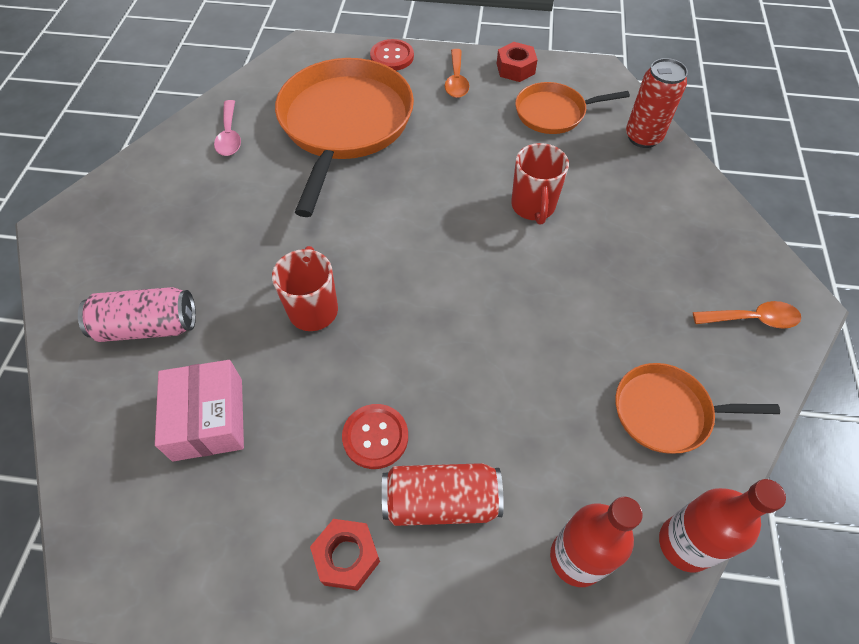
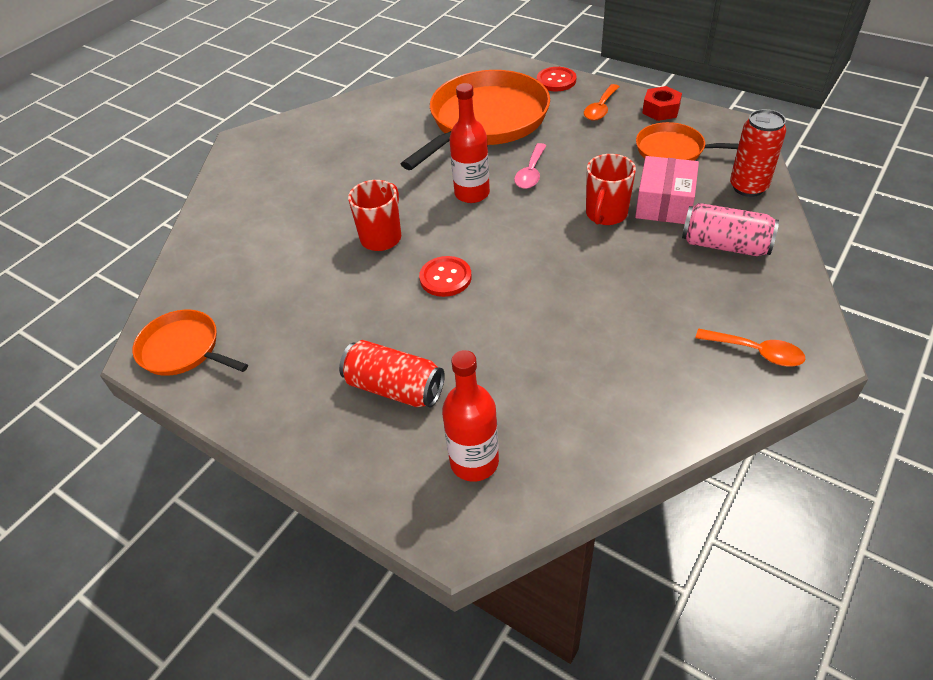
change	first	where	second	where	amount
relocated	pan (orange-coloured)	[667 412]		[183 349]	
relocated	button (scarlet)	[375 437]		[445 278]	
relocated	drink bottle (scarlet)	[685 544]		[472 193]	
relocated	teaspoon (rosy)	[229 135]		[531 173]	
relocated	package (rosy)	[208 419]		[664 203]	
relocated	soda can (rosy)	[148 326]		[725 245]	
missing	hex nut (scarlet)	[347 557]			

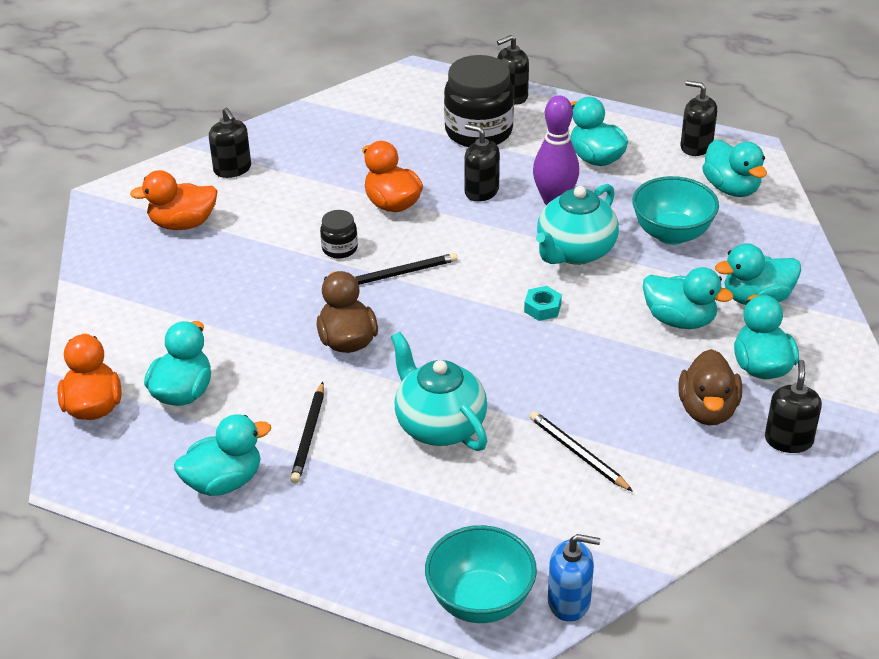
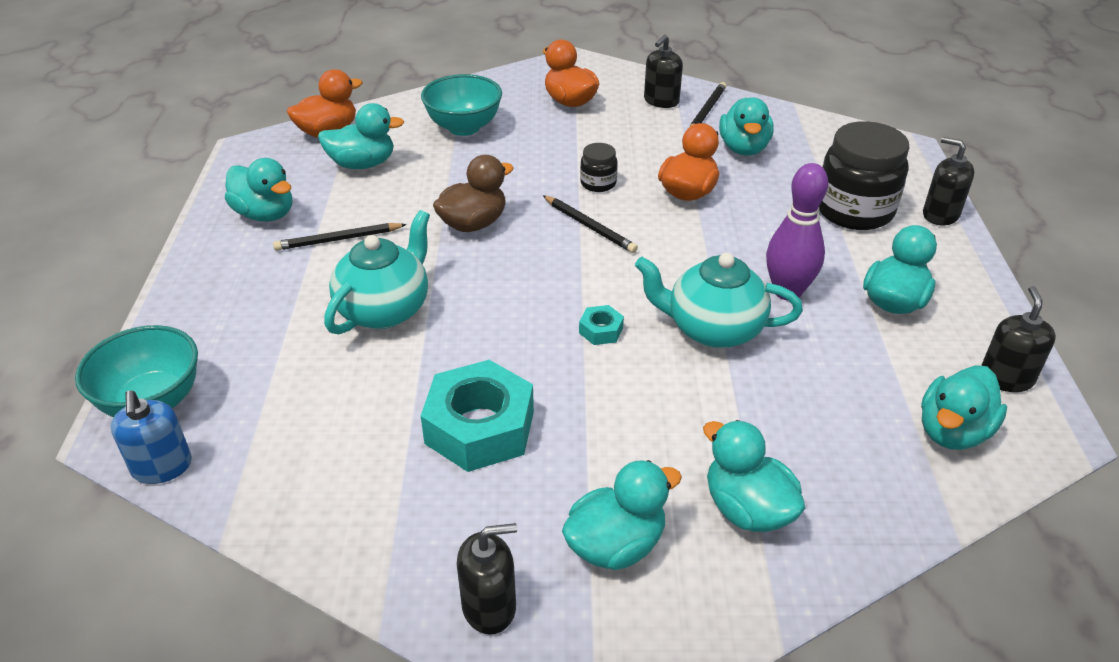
change	first	where	second	where	amount
relocated	bowl (teal)	[671 234]		[464 127]	
appeared			hex nut (teal)	[479 427]	
relocated	lead pencil (black)	[578 453]		[706 111]	
relocated	toy duck (teal)	[679 320]		[743 148]	
missing	soap pump (black)	[481 191]			
missing	toy duck (russet)	[707 410]			

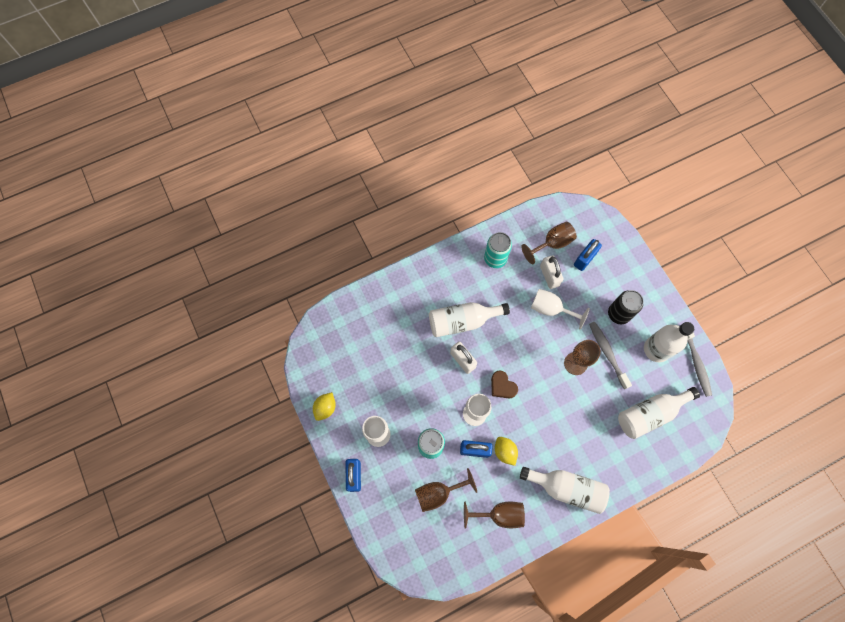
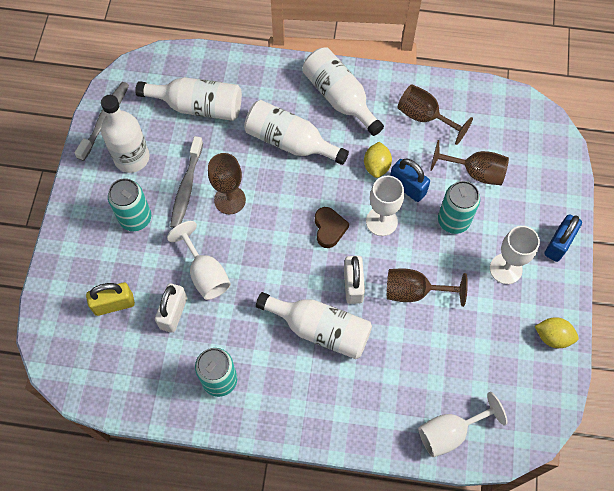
change	first	where	second	where	amount
colour	small lock (royal blue)	[584 259]	small lock (yellow)	[114 304]	
colour	soda can (black)	[618 314]	soda can (teal)	[135 218]	
appeared			drink bottle (pure white)	[290 142]	
relocated	goblet (russet)	[552 244]		[414 291]	
appeared			goblet (pure white)	[450 432]	
spun	lemon (yellow)	[325 408]		[552 337]	45 degrees clockwise

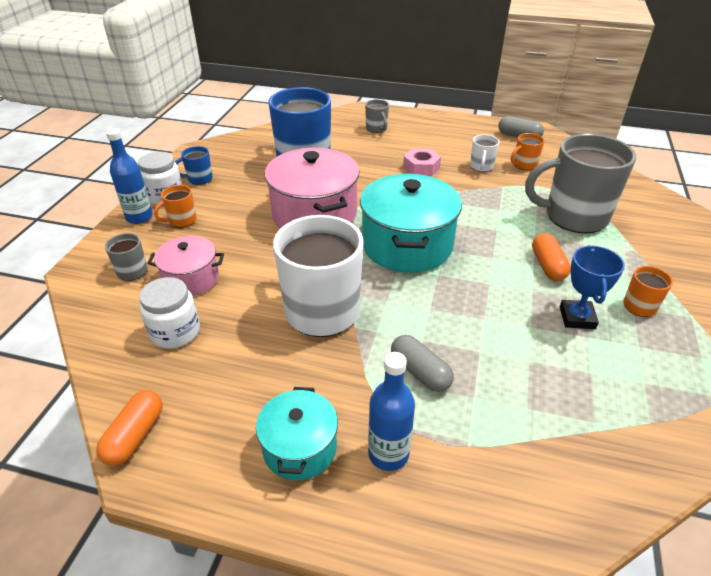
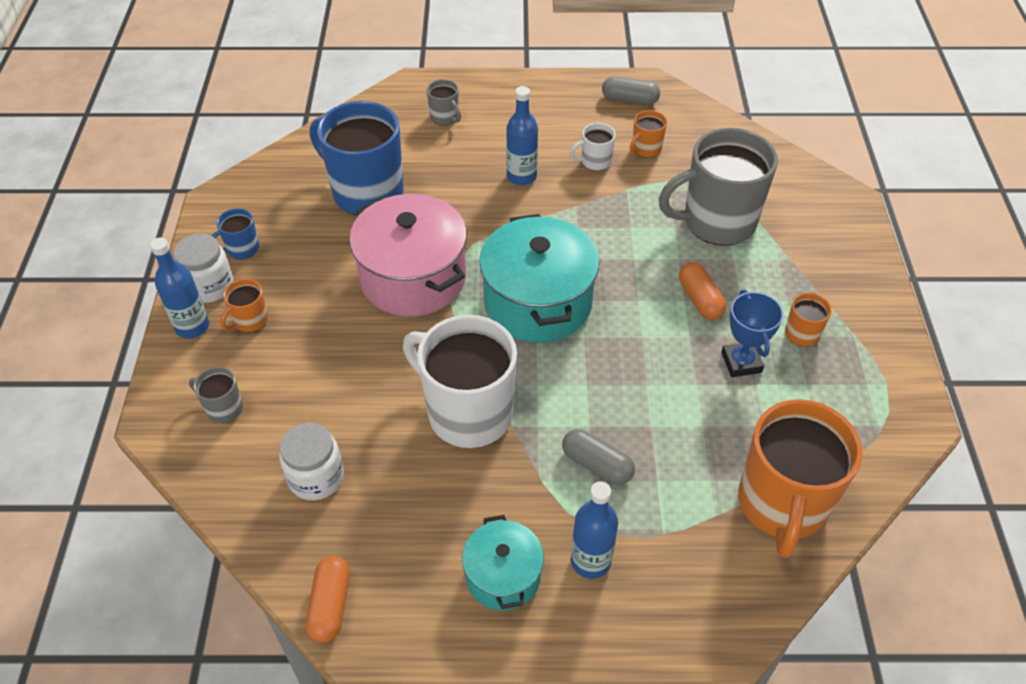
change	first	where	second	where	amount
exchanged	hex nut (rosy)	[421 167]	drink bottle (royal blue)	[521 176]	
spun	tea mug (pure white)	[481 167]		[595 162]	75 degrees clockwise
appeared			tea mug (orange-coloured)	[781 504]	
missing	pot (rosy)	[191 279]			

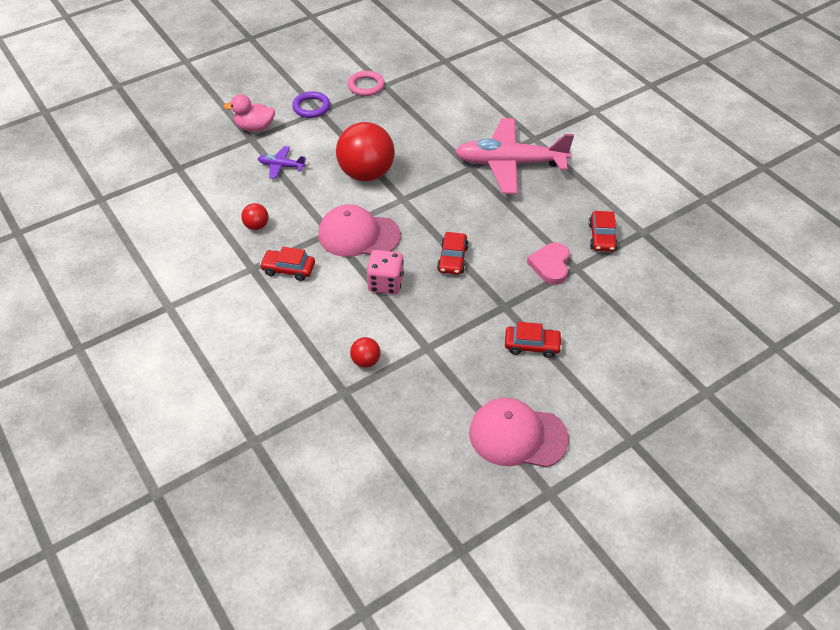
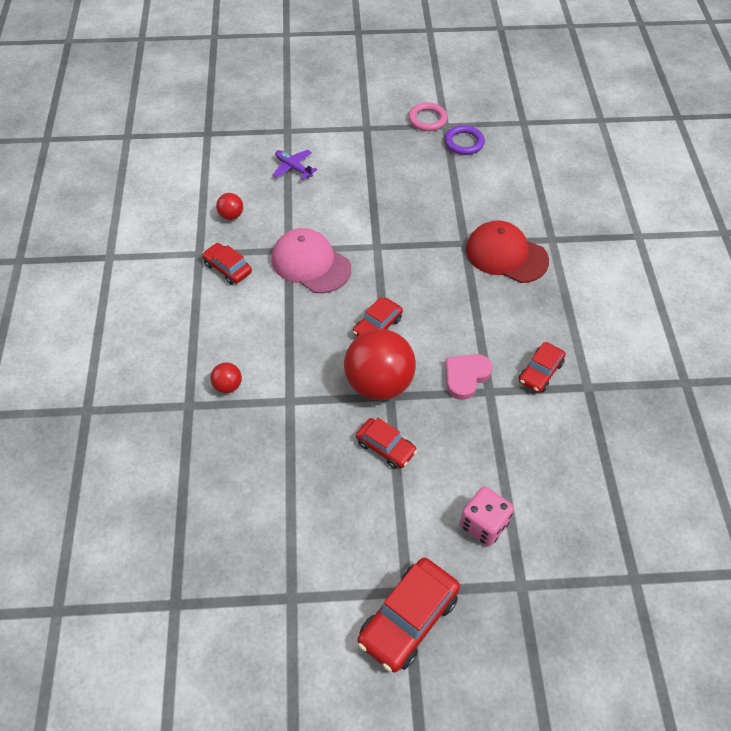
change	first	where	second	where	amount
relocated	ball (scarlet)	[366 174]		[379 384]	
appeared			automobile (scarlet)	[408 619]	
relocated	ring (royal purple)	[311 107]		[464 142]	
relocated	game die (rosy)	[385 283]		[484 524]	
exchanged	plane (rosy)	[510 163]	peaked cap (scarlet)	[506 255]	
missing	toy duck (rosy)	[255 127]			
missing	peaked cap (rosy)	[517 435]			

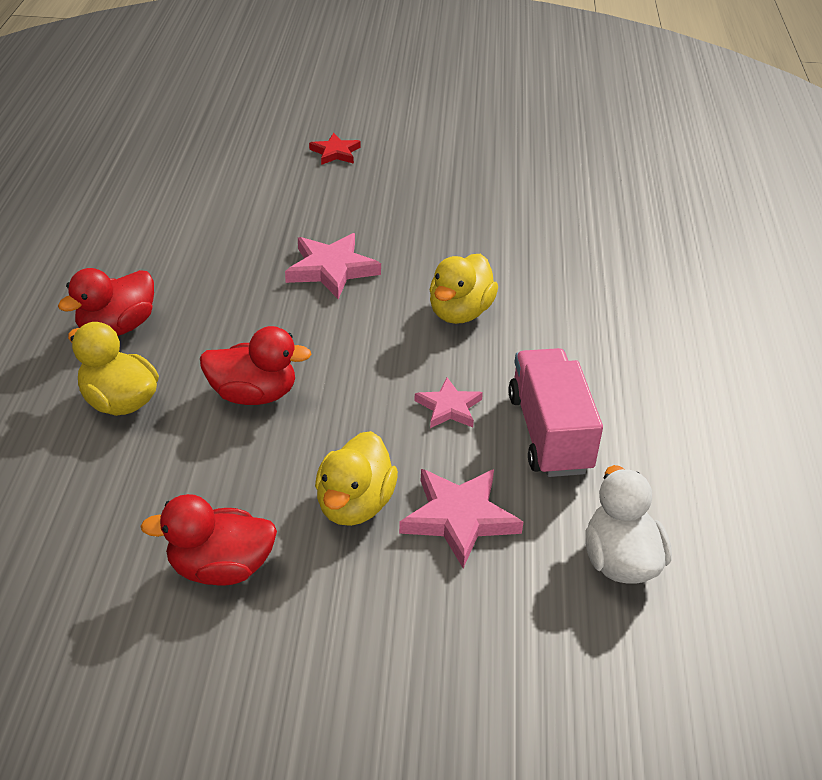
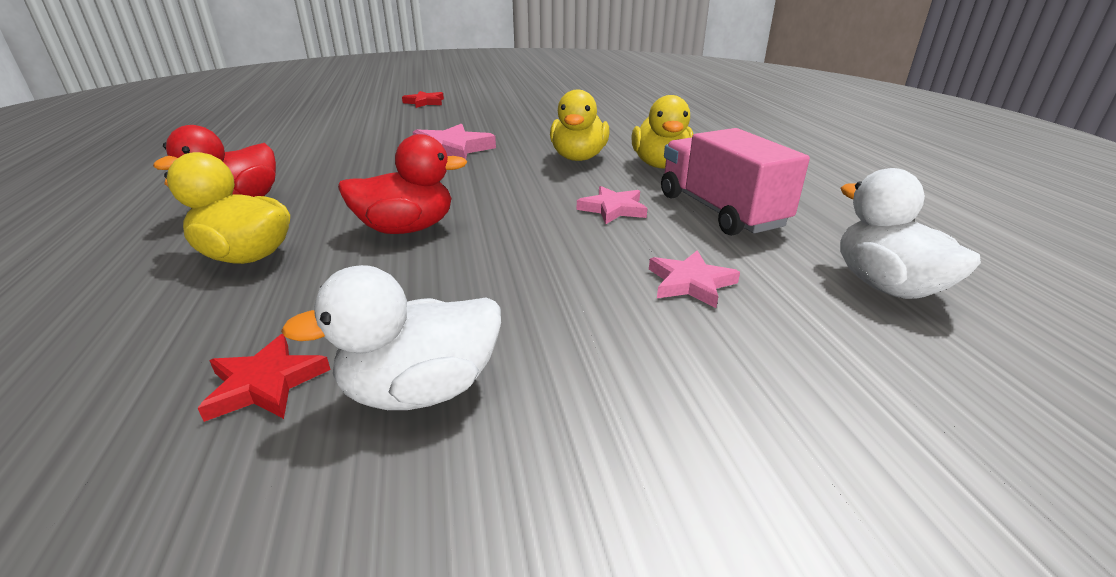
change	first	where	second	where	amount
appeared			star shape (scarlet)	[265 384]	
colour	toy duck (scarlet)	[220 568]	toy duck (pure white)	[421 390]	
relocated	toy duck (yellow)	[354 505]		[660 165]	
size	star shape (rosy)	[459 518]		[690 283]	x0.63

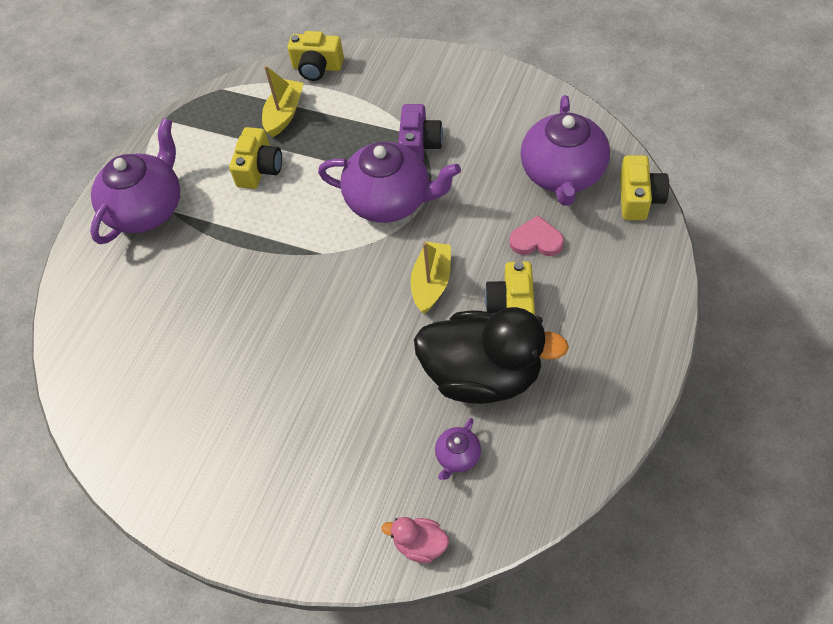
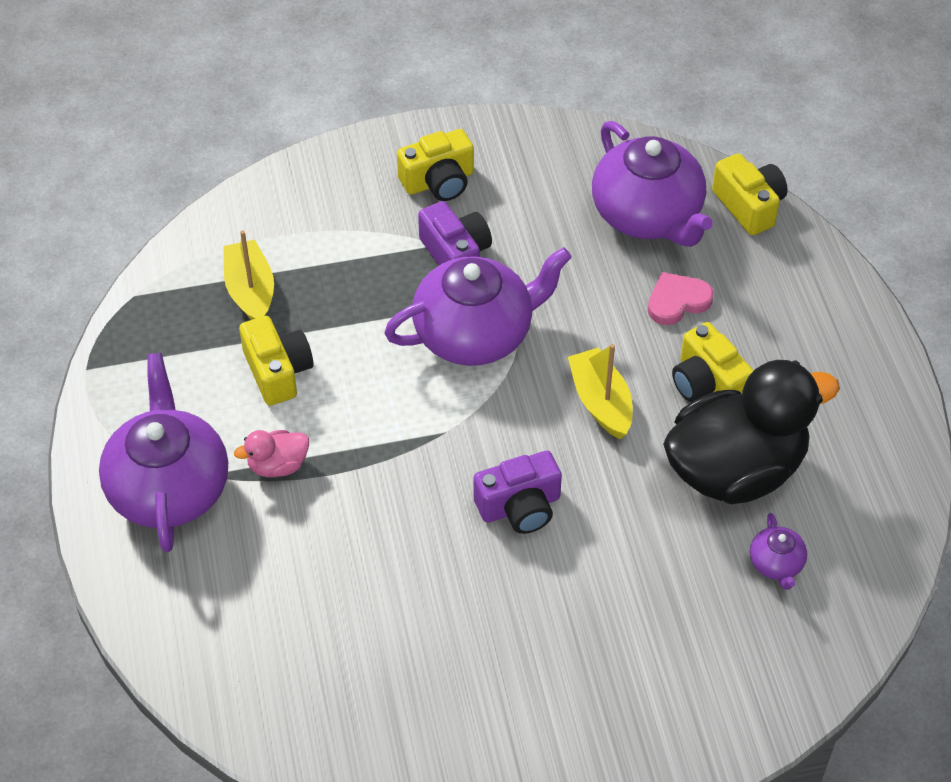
change	first	where	second	where	amount
relocated	toy duck (rosy)	[420 544]		[278 465]	
relocated	compact camera (yellow)	[317 67]		[439 181]	
appeared			compact camera (royal purple)	[520 506]	

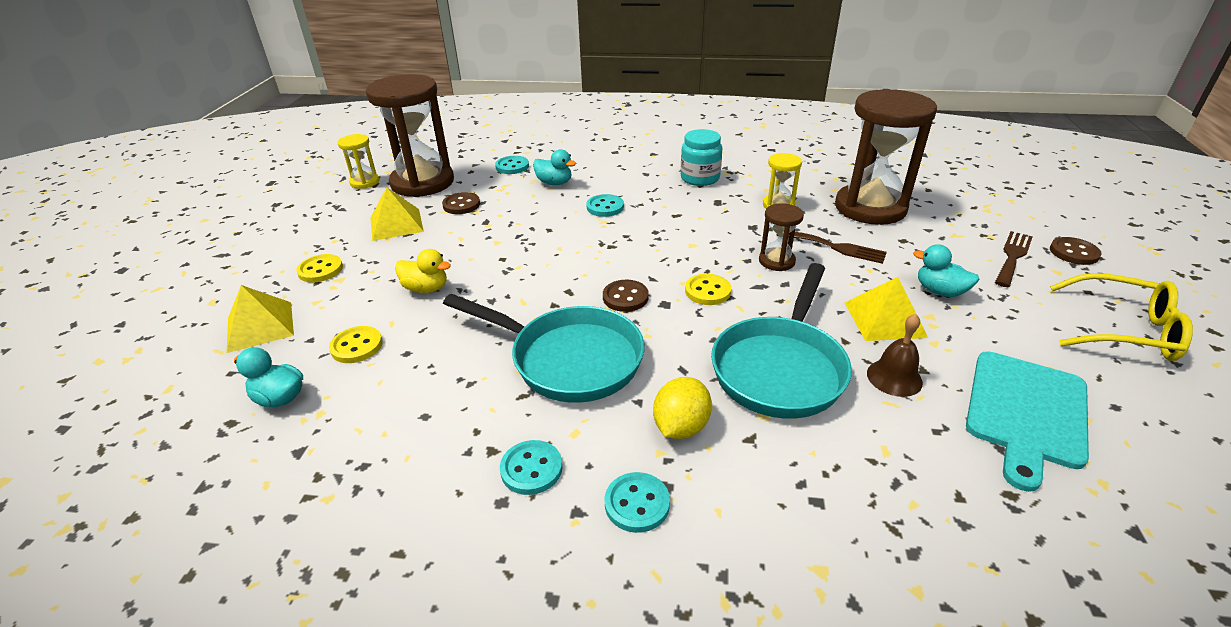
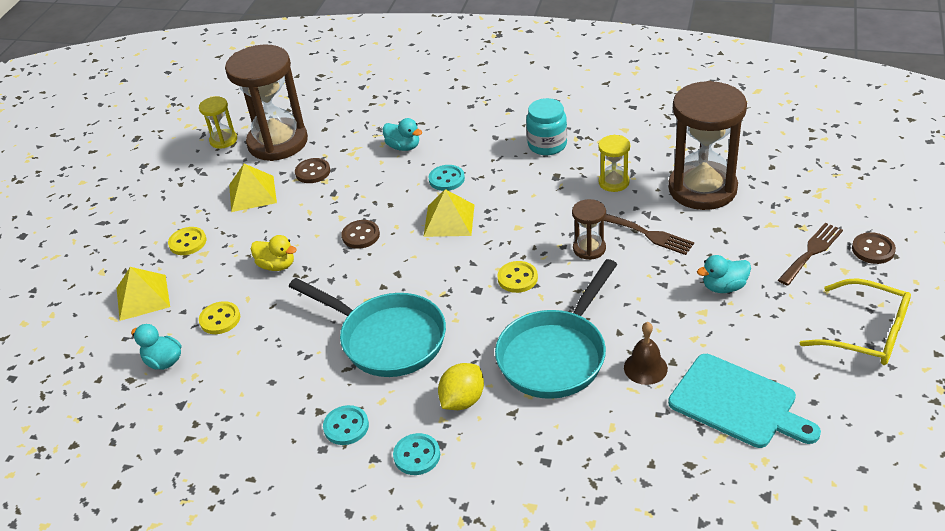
change	first	where	second	where	amount
relocated	button (russet)	[625 297]		[361 235]	
relocated	pyramid shape (yellow)	[884 319]		[449 220]	
spun	cutting board (teal)	[1026 412]		[737 403]	90 degrees counterclockwise
spun	toy duck (teal)	[939 291]		[724 287]	60 degrees counterclockwise
missing	button (teal)	[512 166]			

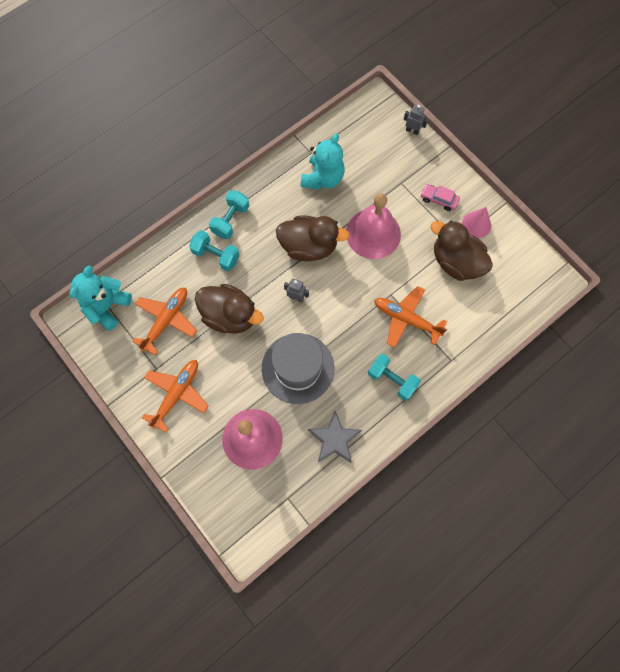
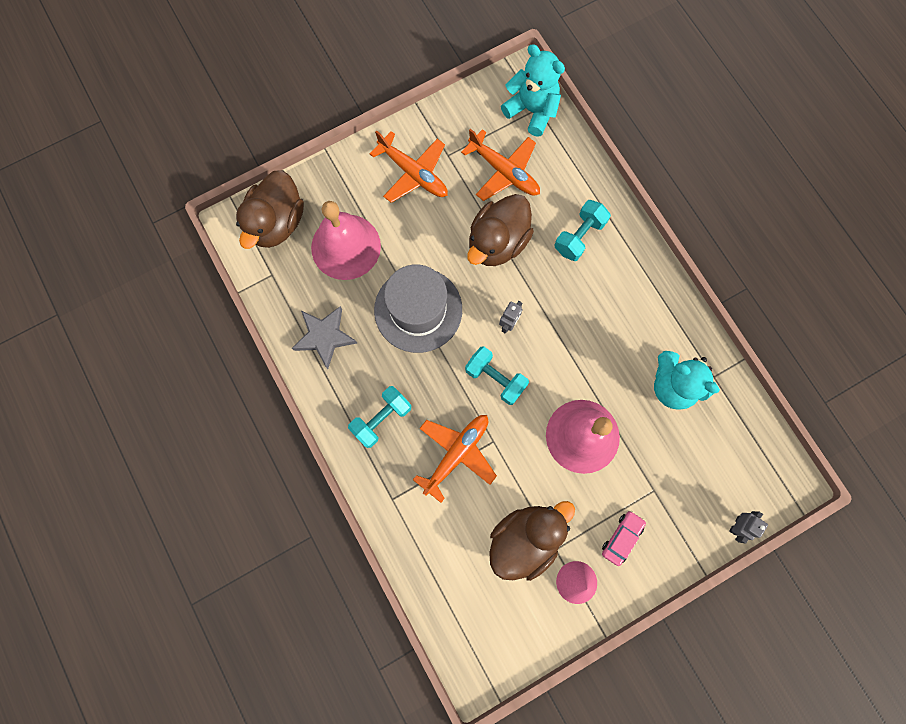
change	first	where	second	where	amount
relocated	toy duck (russet)	[309 246]		[277 223]	
relocated	hand weight (teal)	[230 220]		[495 378]	

